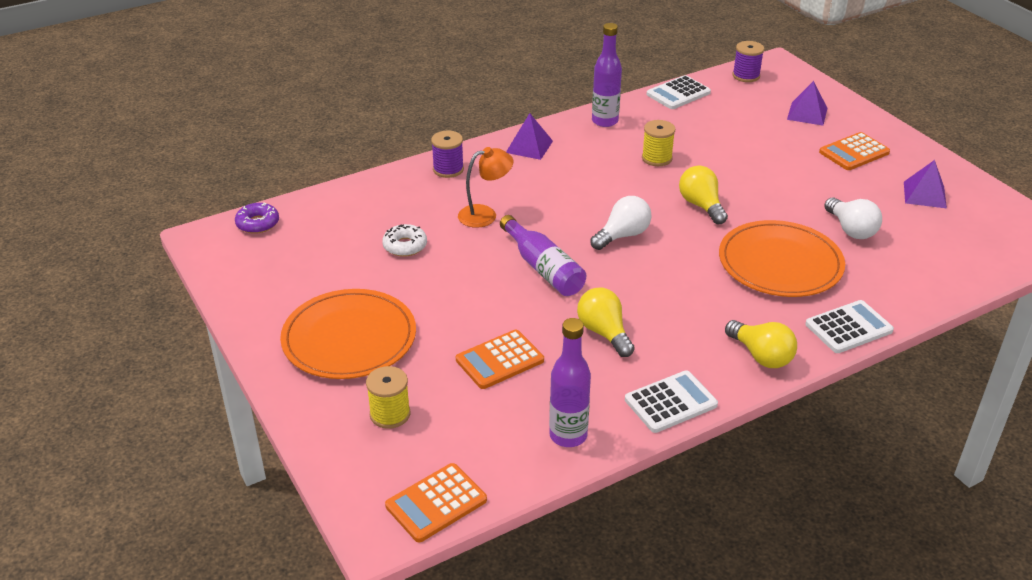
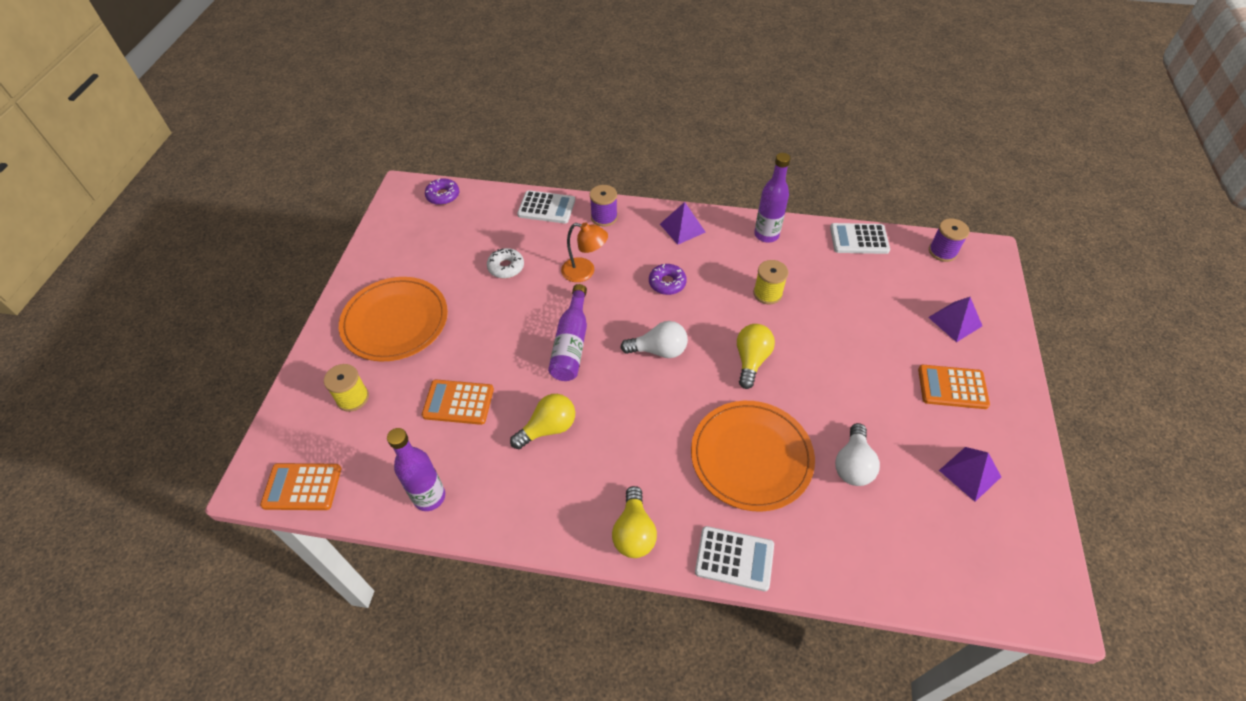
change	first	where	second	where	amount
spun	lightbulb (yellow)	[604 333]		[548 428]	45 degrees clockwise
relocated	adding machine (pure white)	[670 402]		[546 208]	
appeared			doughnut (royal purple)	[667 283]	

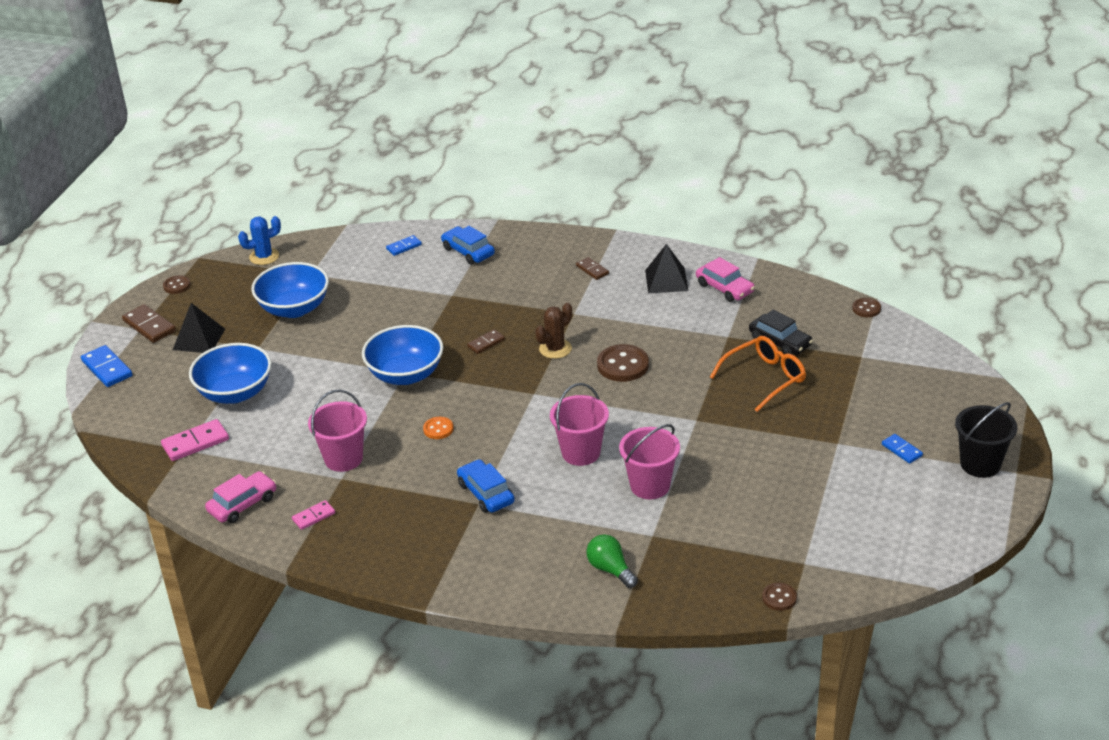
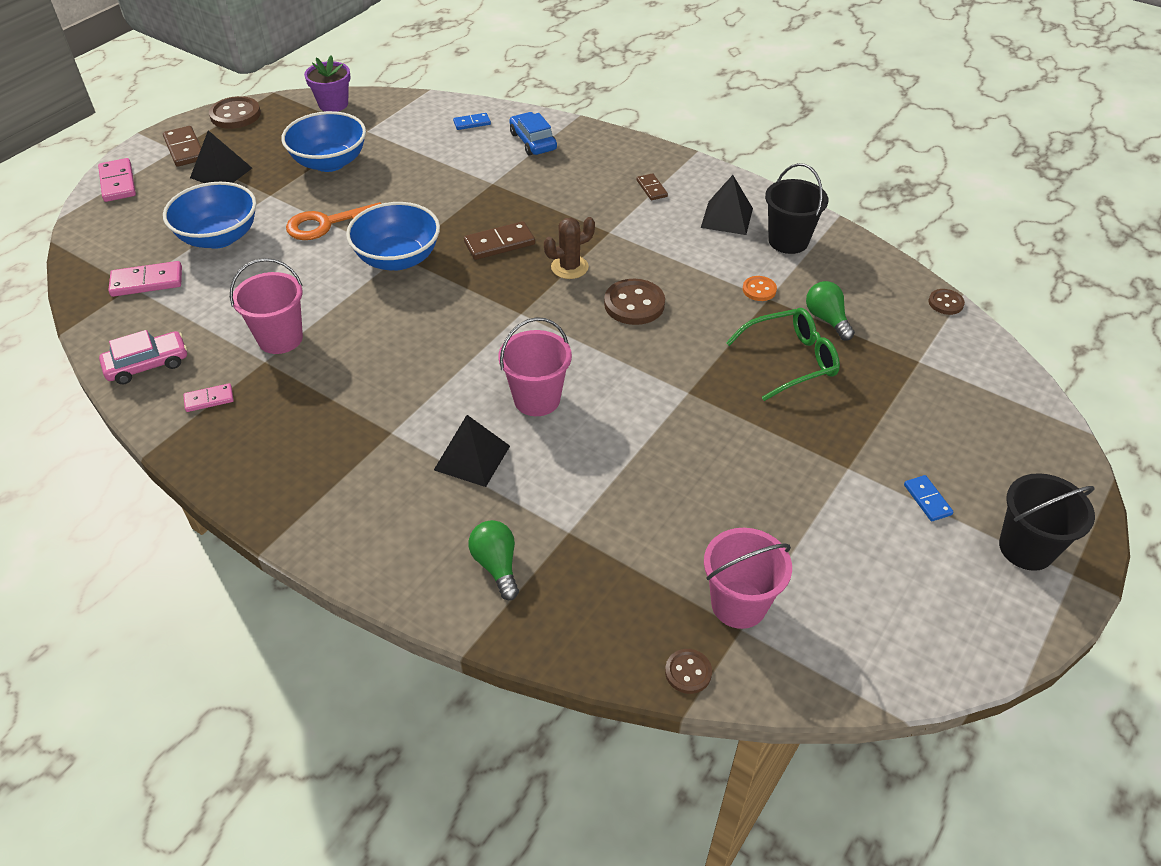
change	first	where	second	where	amount
colour	domino piece (royal blue)	[107 368]	domino piece (rosy)	[118 183]	
size	button (russet)	[176 286]		[235 115]	x1.78
appeared			door key (orange-coloured)	[327 224]	
exchanged	cactus (royal blue)	[264 257]	flower pot (royal purple)	[333 104]	
appeared			pyramid shape (black)	[472 458]	
size	domino piece (russet)	[486 343]		[499 243]	x1.64
relocated	pail (rosy)	[650 486]		[738 604]	
colour	eyeglasses (orange-coloured)	[764 378]	eyeglasses (emerald)	[790 360]	
relocated	button (orange-coloured)	[438 429]		[759 290]	
exchanged	automobile (rosy)	[724 288]	pail (black)	[788 241]	
exchanged	automobile (black)	[780 342]	lightbulb (emerald)	[827 319]	
missing	automobile (royal blue)	[486 493]			

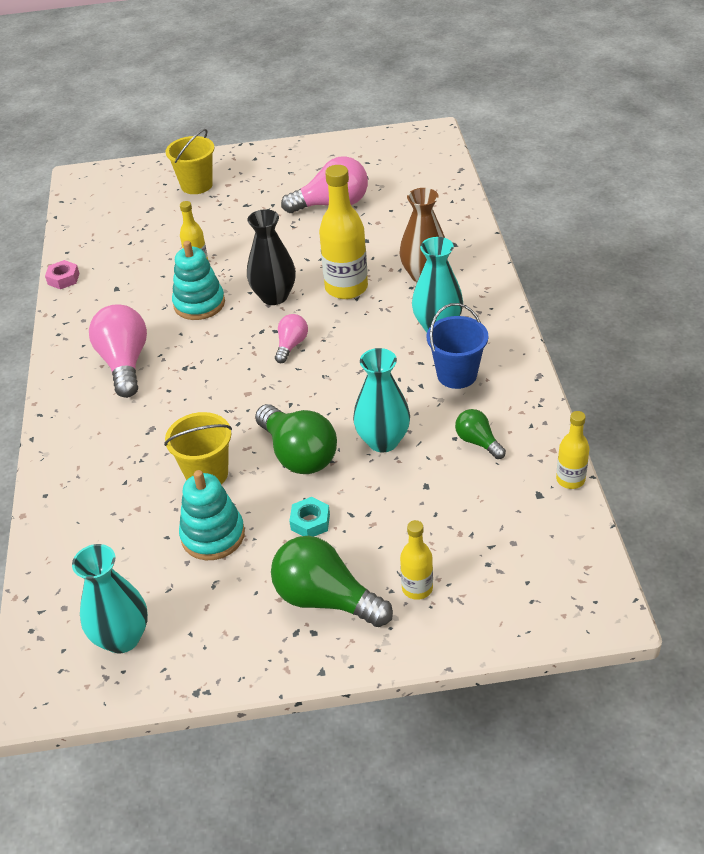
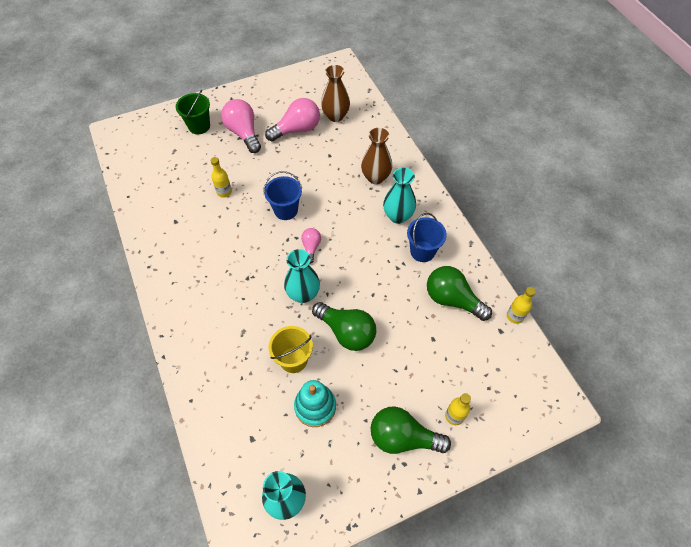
change	first	where	second	where	amount
colour	pail (yellow)	[196 185]	pail (emerald)	[199 126]	
relocated	lightbulb (rosy)	[124 363]		[243 133]	
exchanged	flower vase (black)	[274 296]	pail (royal blue)	[286 210]	
relocated	flower vase (teal)	[383 441]		[303 294]	
appeared			flower vase (russet)	[335 116]	
size	lightbulb (emerald)	[478 442]		[452 299]	x1.86
missing	hex nut (rosy)	[63 279]			
missing	ring stacker (teal)	[199 304]			
missing	hex nut (teal)	[310 522]			
missing	drink bottle (yellow)	[346 288]			

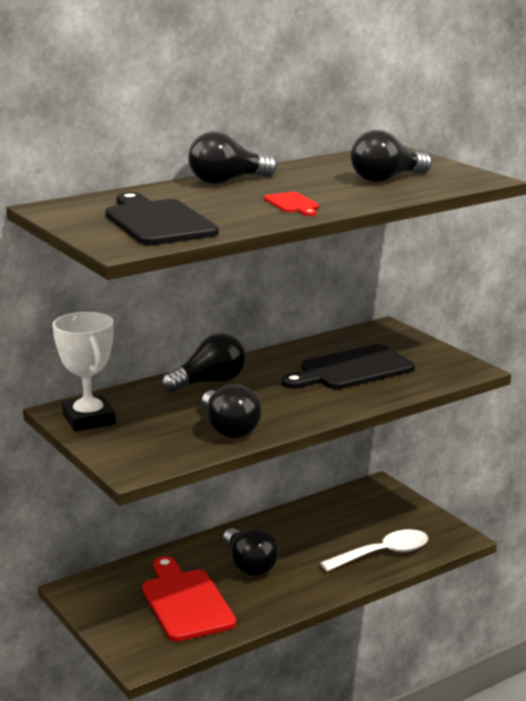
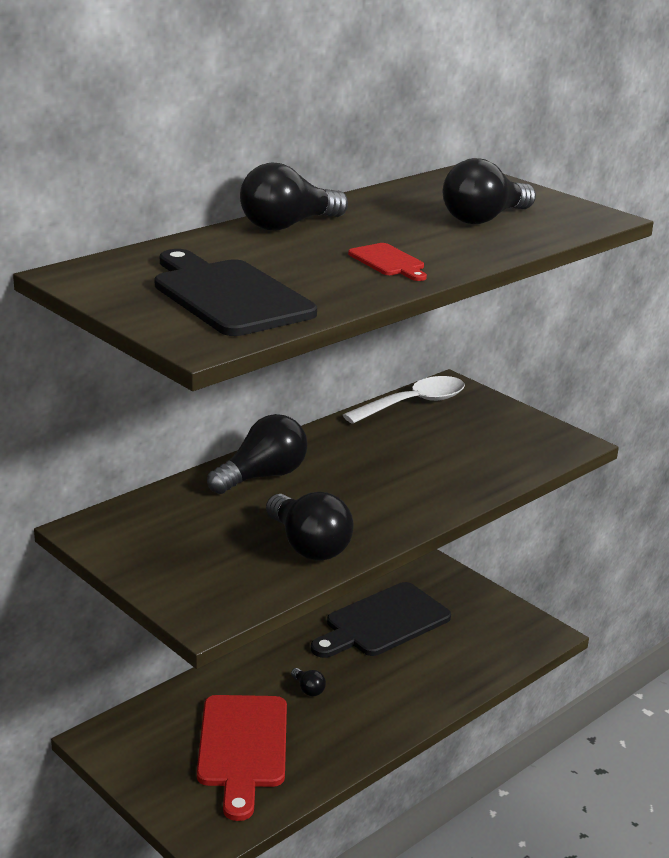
change	first	where	second	where	amount
spun	cutting board (scarlet)	[185 602]		[243 747]	150 degrees counterclockwise
size	lightbulb (black)	[249 565]		[308 689]	x0.45
relocated	cutting board (black)	[351 370]		[383 622]	
relocated	teaspoon (pure white)	[383 554]		[413 404]	
missing	prize cup (pure white)	[89 419]			

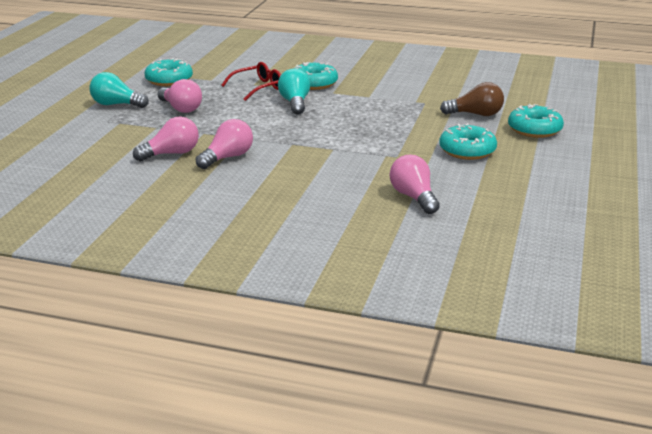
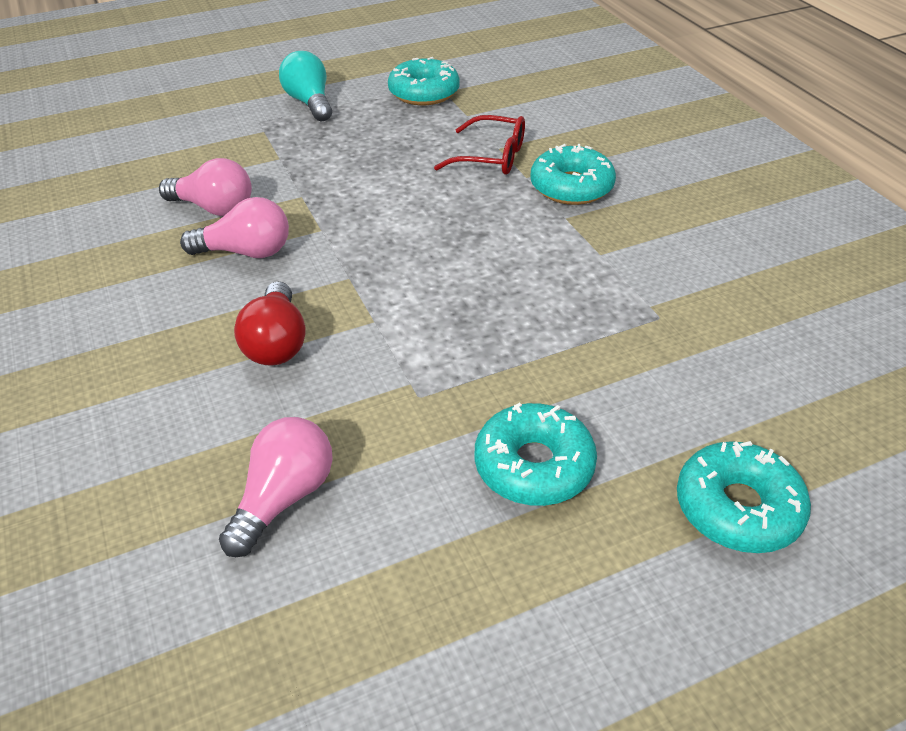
change	first	where	second	where	amount
appeared			lightbulb (scarlet)	[276 343]	
missing	lightbulb (rosy)	[181 109]			
missing	lightbulb (teal)	[295 103]			
missing	lightbulb (russet)	[476 114]			

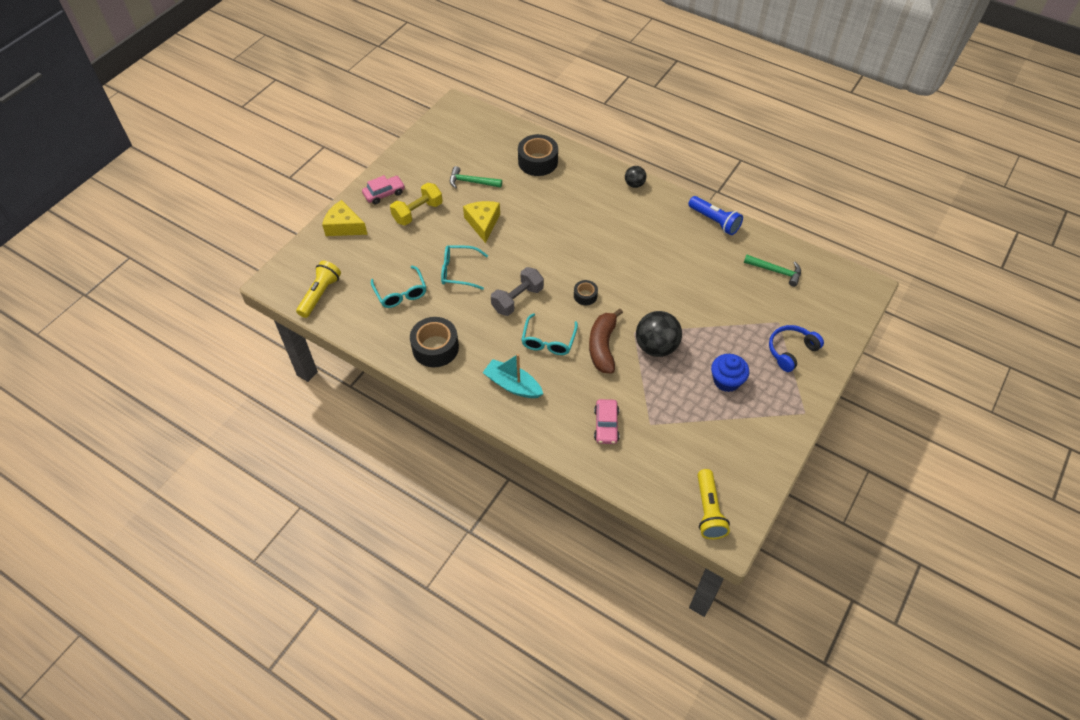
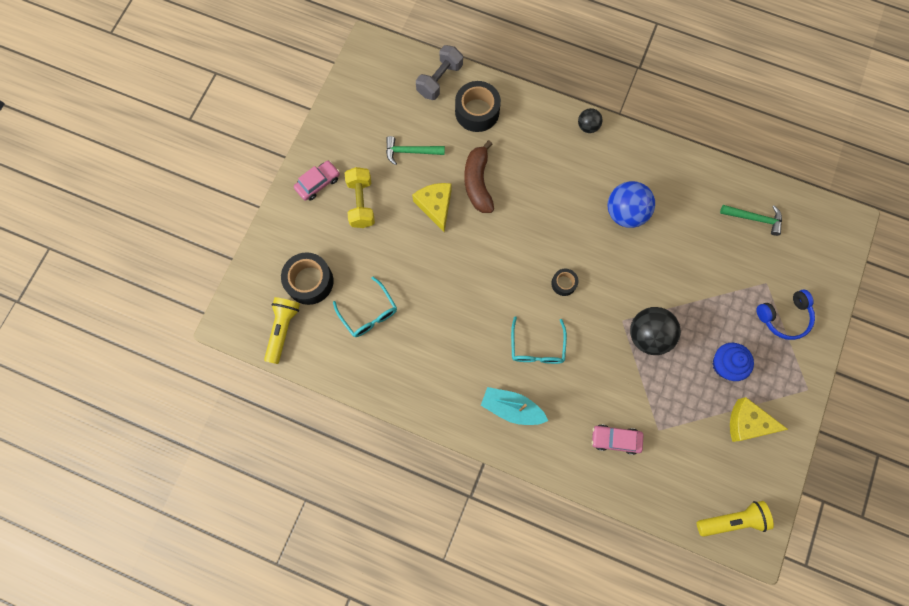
change	first	where	second	where	amount
relocated	sticky tape (black)	[435 348]		[309 281]	
spun	hand weight (yellow)	[418 212]		[361 203]	45 degrees counterclockwise
relocated	hand weight (gray)	[517 299]		[439 80]	
relocated	toy banana (russet)	[602 346]		[478 182]	
spun	automobile (rosy)	[606 425]		[615 439]	105 degrees clockwise
appeared			ball (royal blue)	[625 213]	
spun	torch (yellow)	[708 511]		[732 520]	90 degrees counterclockwise
relocated	cheese wedge (yellow)	[344 226]		[747 423]	
spun	over-ear headphones (royal blue)	[791 351]		[784 317]	150 degrees counterclockwise
missing	eyeglasses (teal)	[458 271]			
missing	torch (royal blue)	[714 221]			

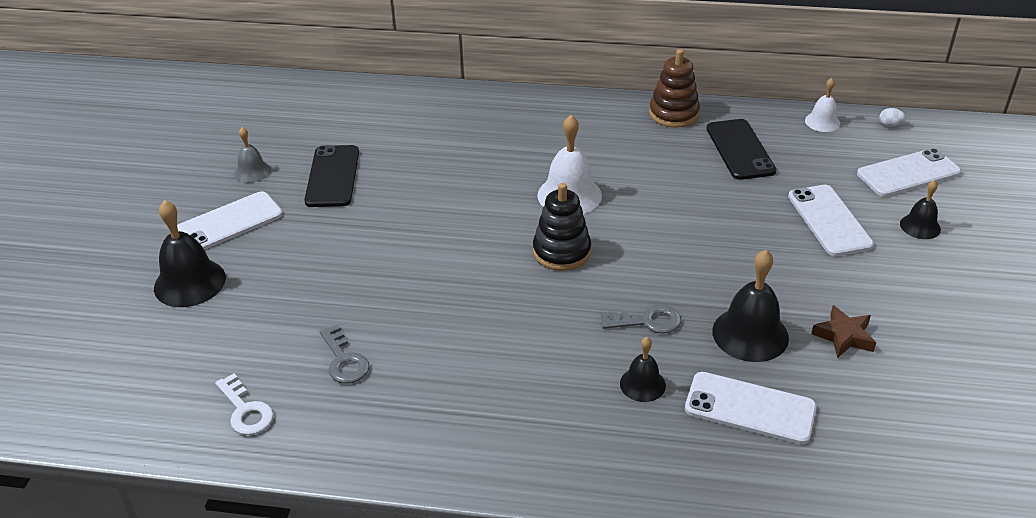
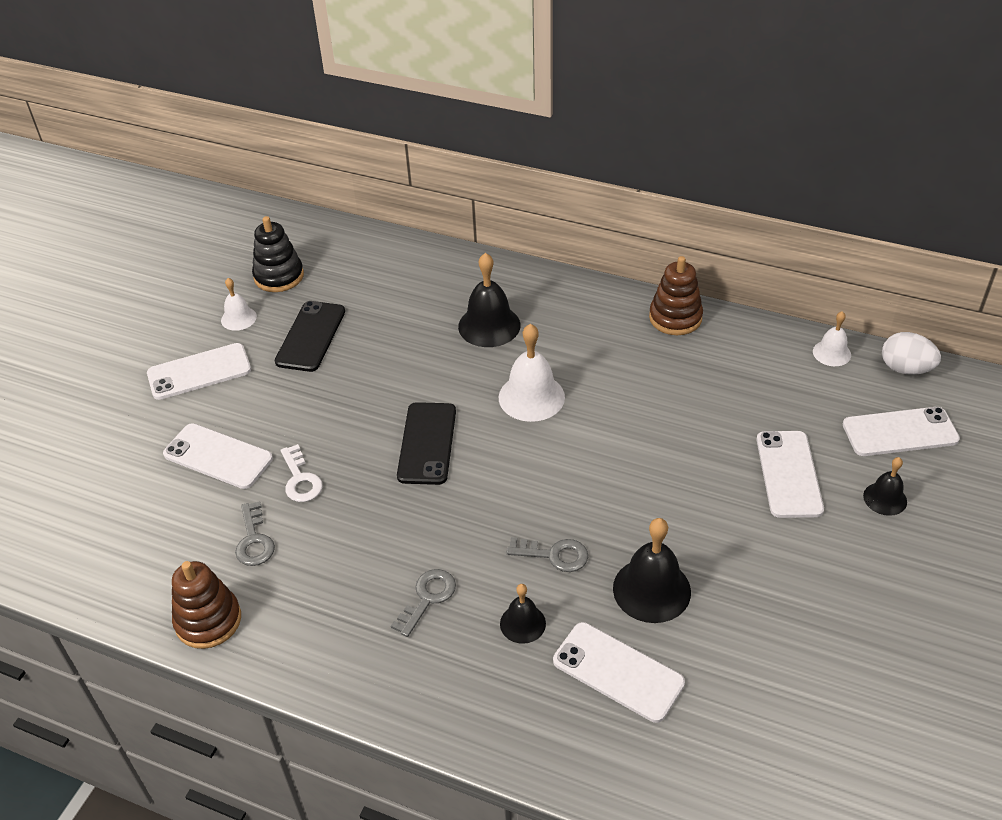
change	first	where	second	where	amount
appeared			phone (pure white)	[218 456]	
appeared			ring stacker (russet)	[208 620]	
colour	school bell (gray)	[252 171]	school bell (pure white)	[238 318]	
relocated	ring stacker (black)	[561 252]		[279 276]	
relocated	door key (pure white)	[245 410]		[300 479]	
appeared			door key (gray)	[428 598]	
relocated	phone (black)	[740 149]		[427 443]	
relocated	school bell (black)	[189 282]		[489 325]	
size	egg shape (pure white)	[890 125]		[905 369]	x2.03
missing	star shape (russet)	[844 336]			

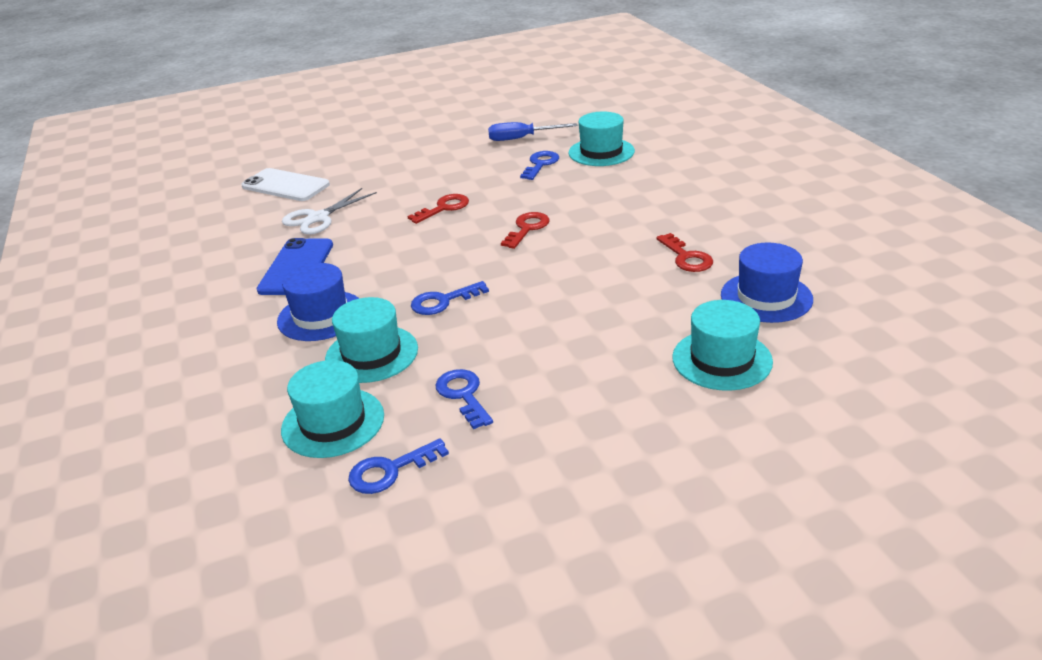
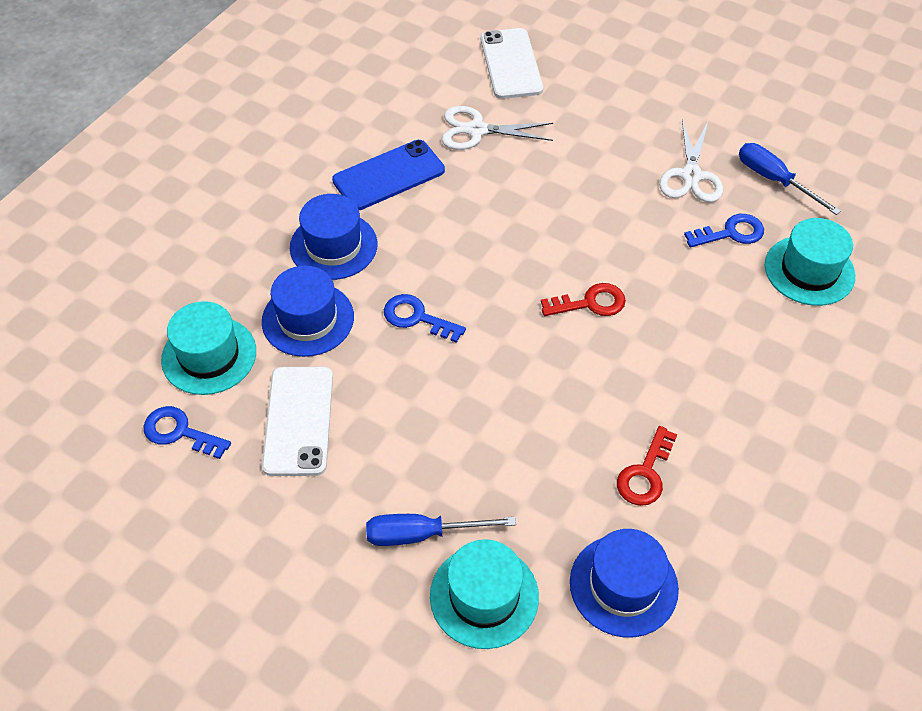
change	first	where	second	where	amount
colour	tall hat (teal)	[371 354]	tall hat (royal blue)	[308 319]	
exchanged	door key (royal blue)	[463 395]	phone (pure white)	[298 420]	
appeared			hand screwdriver (royal blue)	[422 534]	
appeared			pair of scissors (pure white)	[691 175]	
missing	door key (scarlet)	[444 208]			

